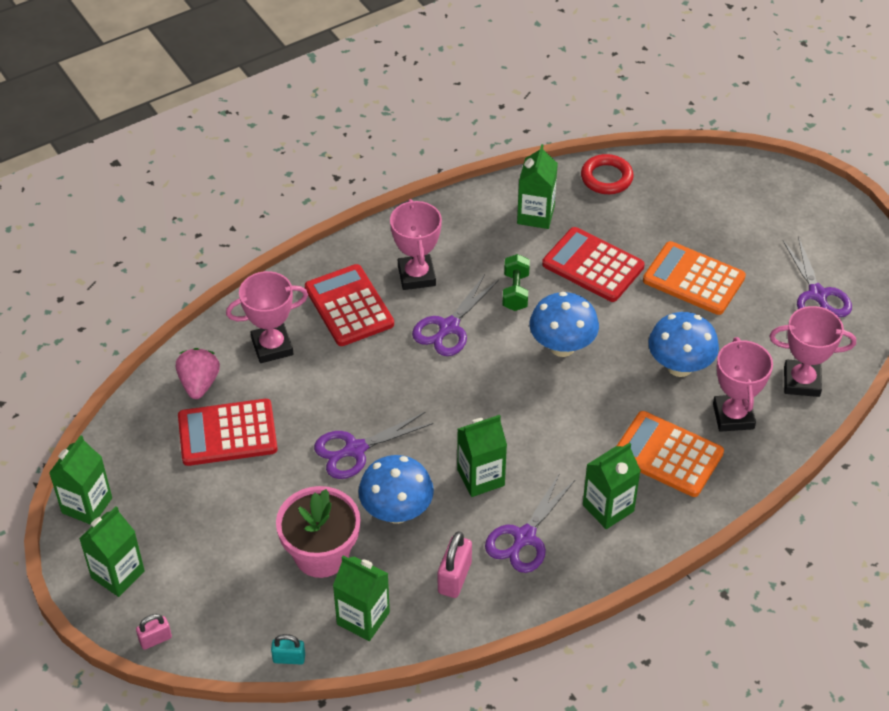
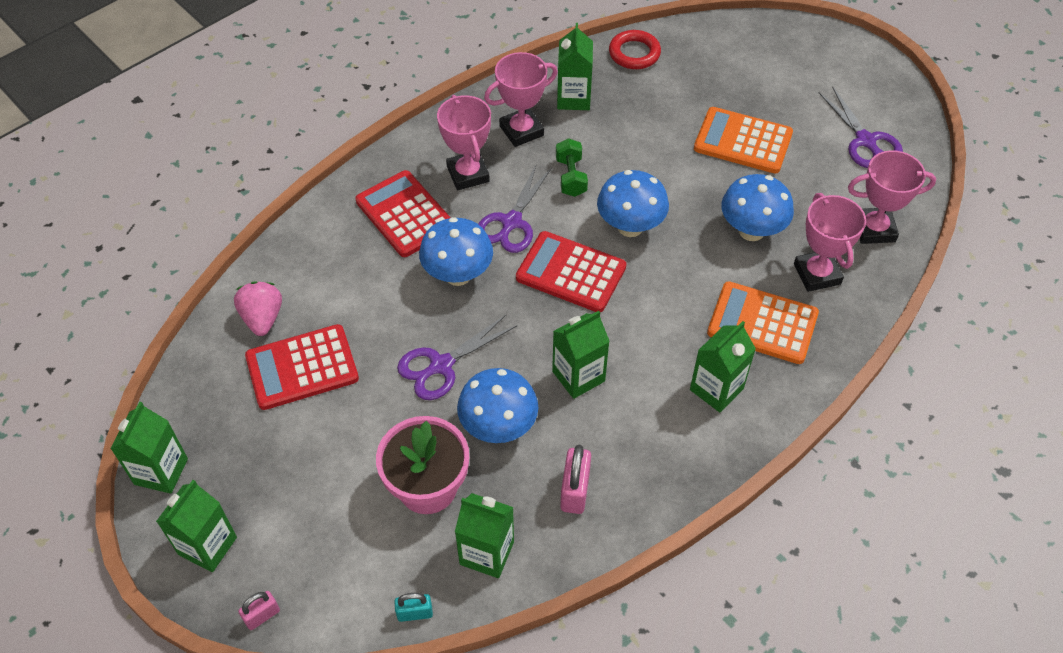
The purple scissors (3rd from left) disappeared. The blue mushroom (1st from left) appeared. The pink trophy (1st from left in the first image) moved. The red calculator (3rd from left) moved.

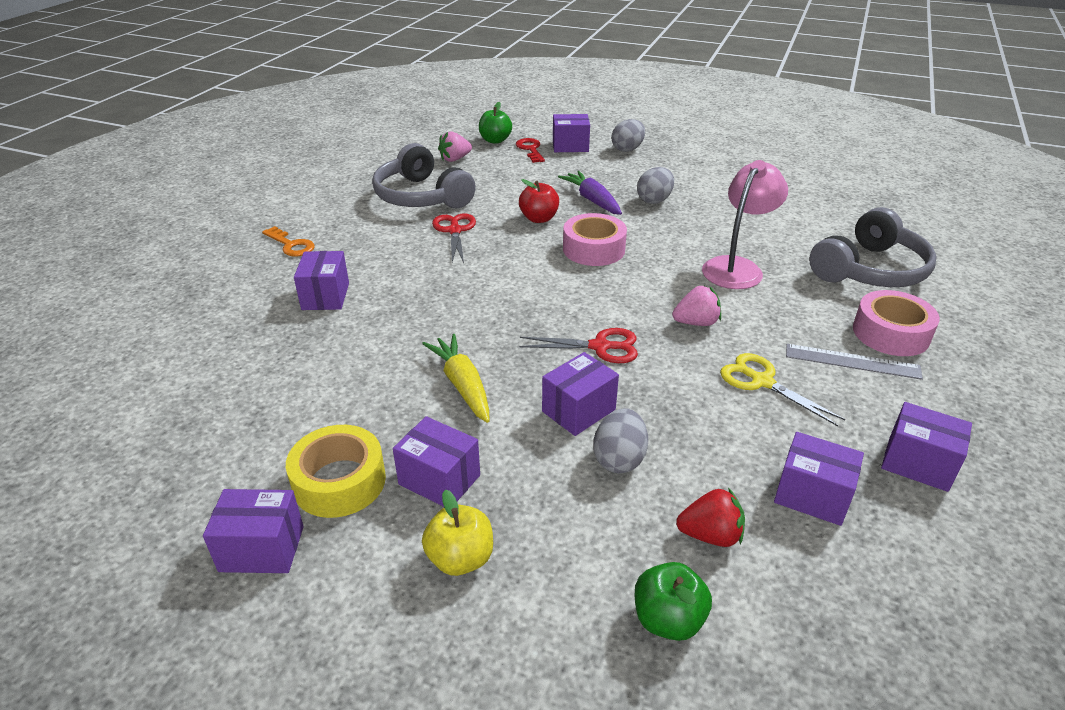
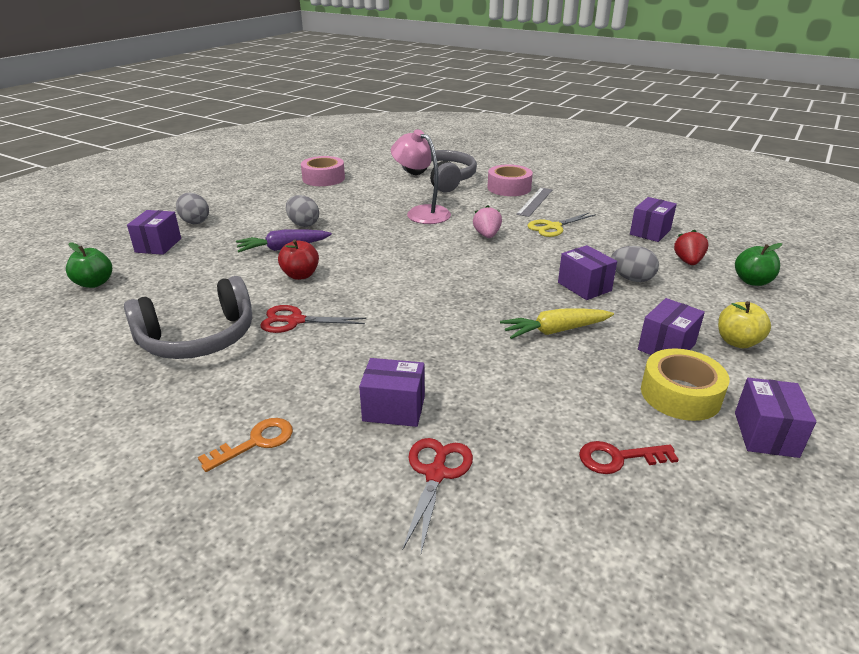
The pink strawberry (1st from left) disappeared. The purple box (7th from left) disappeared. The red key moved. The red scissors (2nd from left) moved. The pink tape (1st from left) moved.

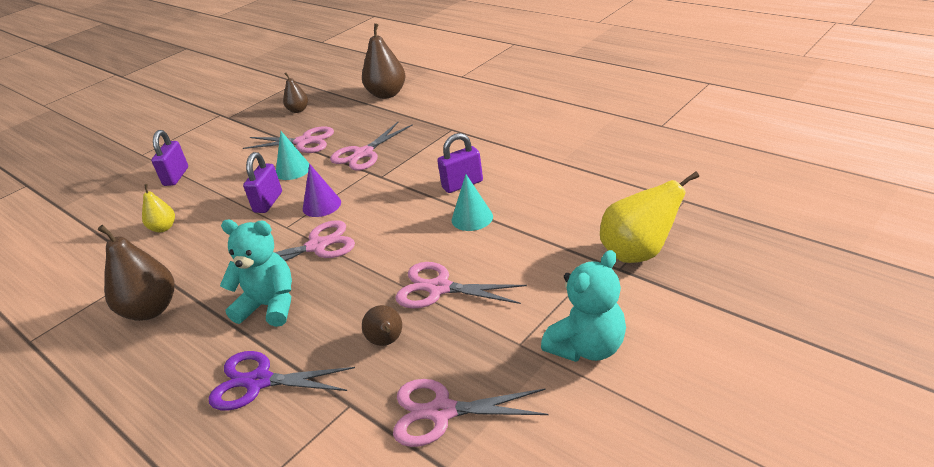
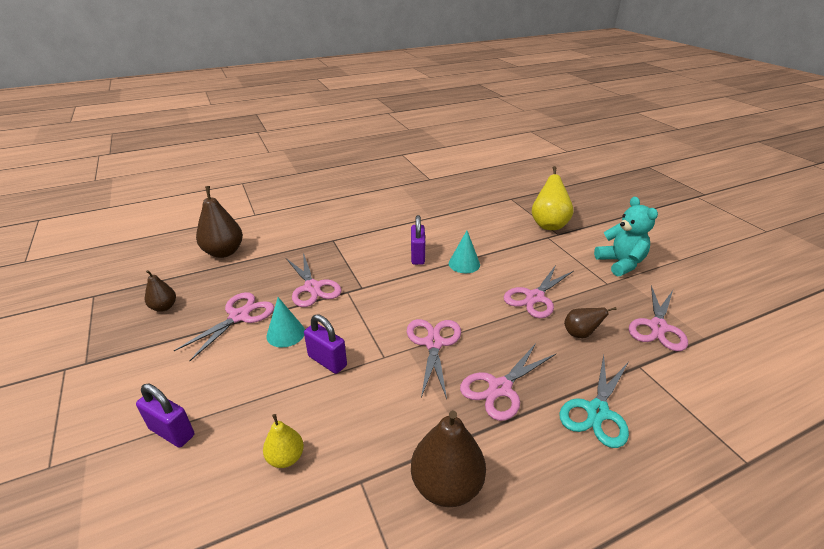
The purple cone disappeared. The turquoise teddy bear (1st from left) was replaced by the pink scissors (4th from left). The purple scissors became the turquoise scissors.

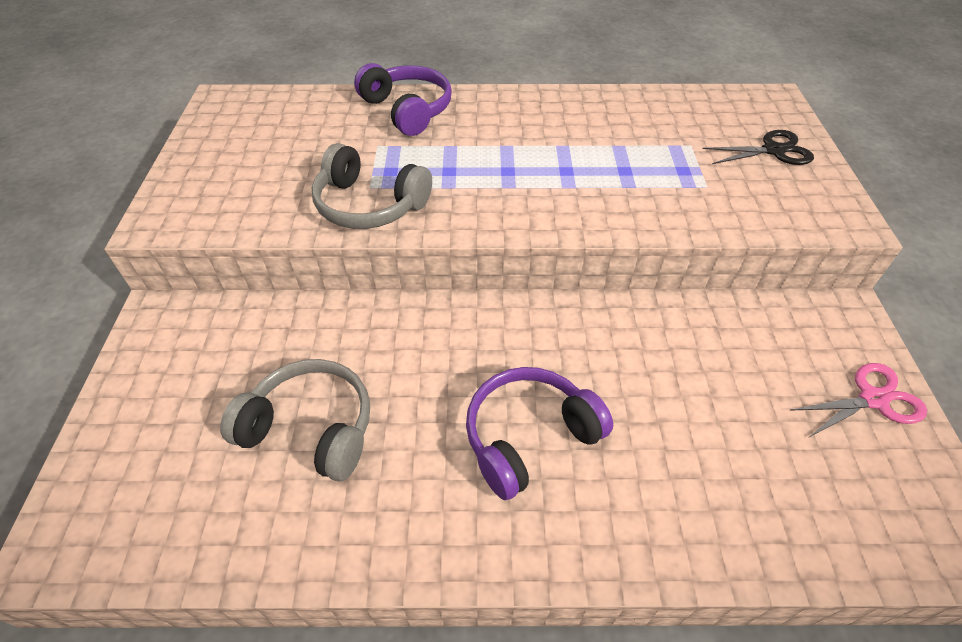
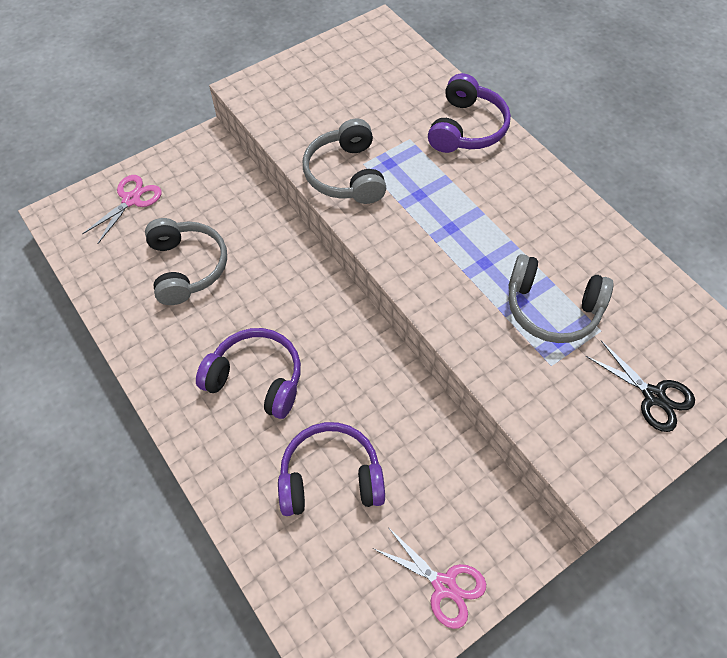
The pink scissors (1st from left) appeared. The purple headphones (2nd from left) appeared. The grey headphones (3rd from left) appeared.

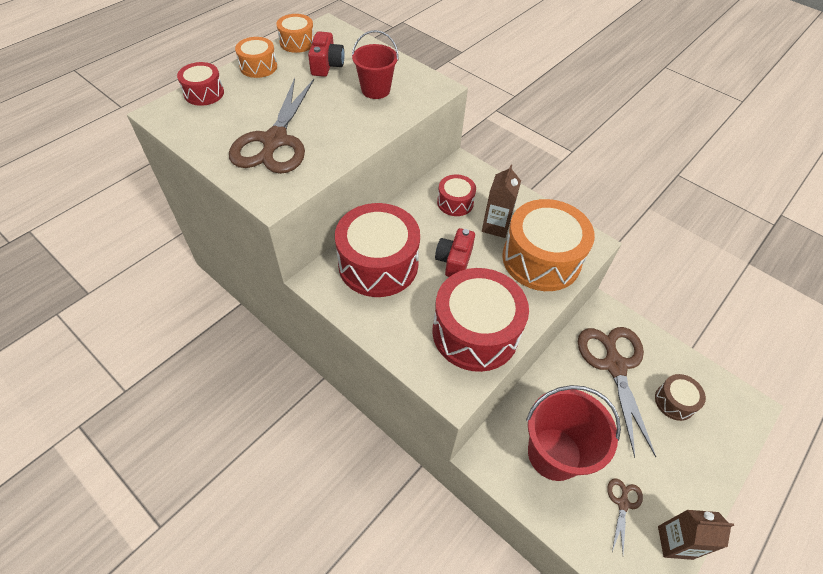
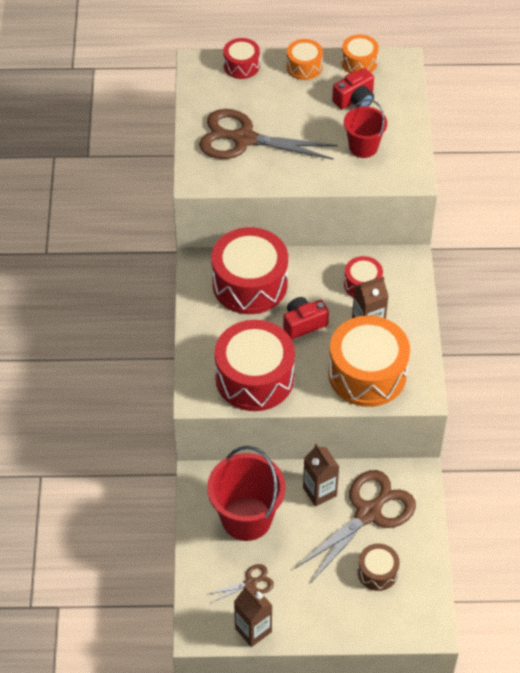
The brown carton (2nd from left) appeared. The brown scissors (1st from left in the first image) turned 45 degrees clockwise.

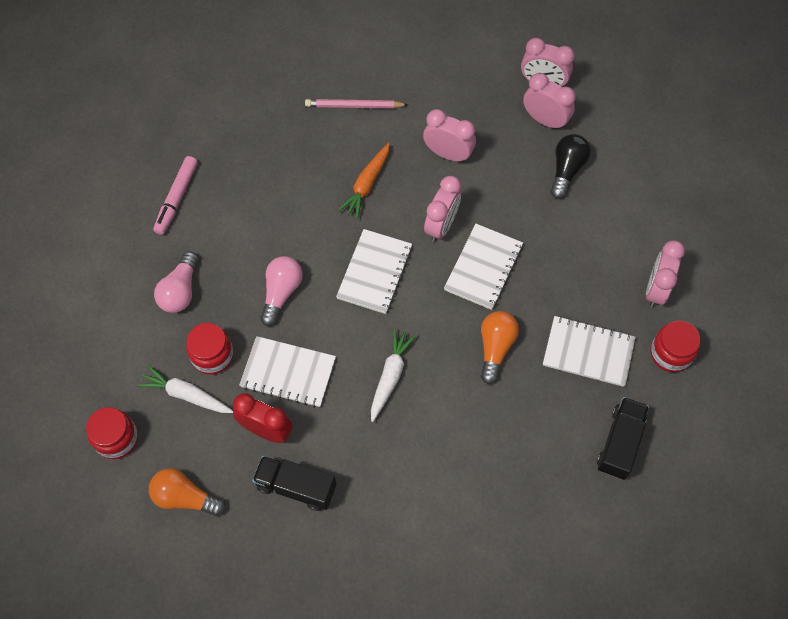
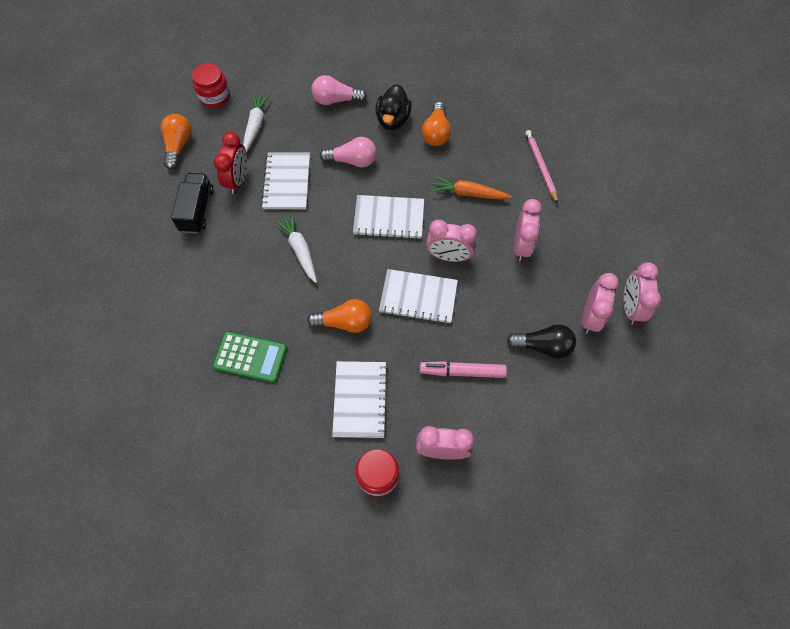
The red jar (2nd from left) disappeared. The black truck (2nd from left) disappeared. The green calculator appeared. The black duck appeared. The orange light bulb (3rd from left) appeared. The pink marker moved. The white carrot (2nd from left) turned 120 degrees counterclockwise.

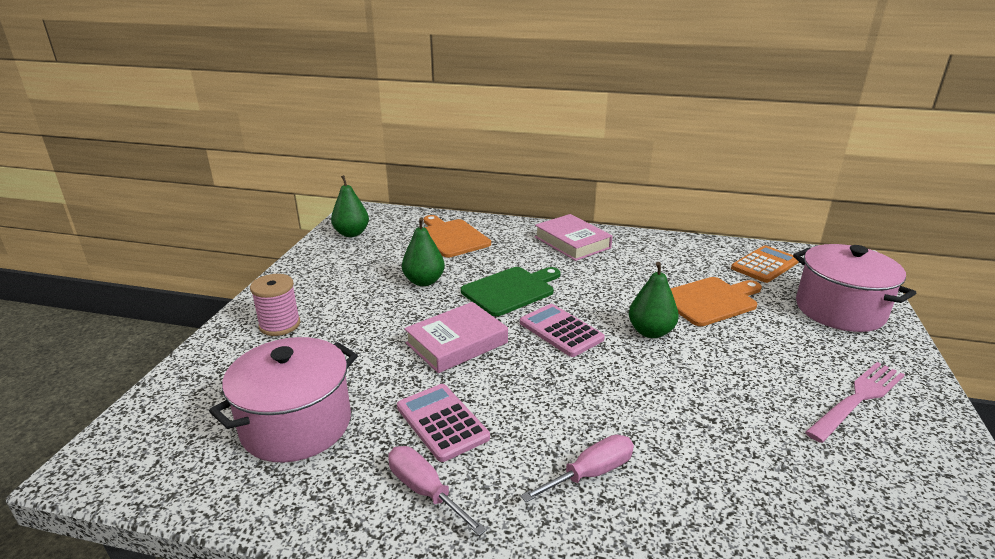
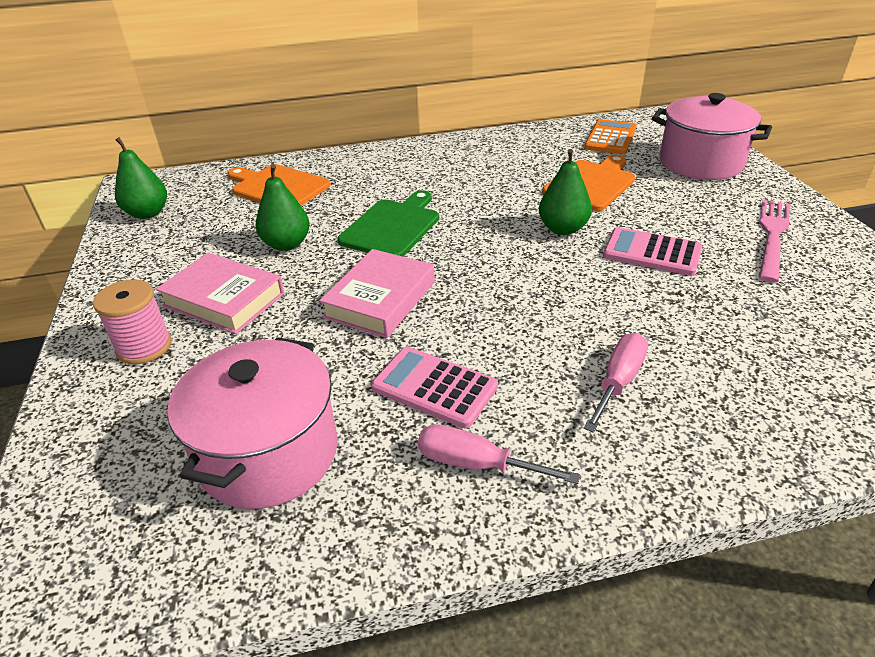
The pink calculator (2nd from left) moved. The pink book (2nd from left in the first image) moved.

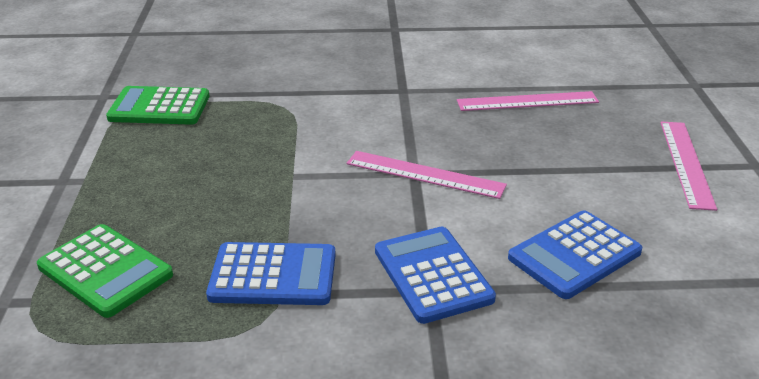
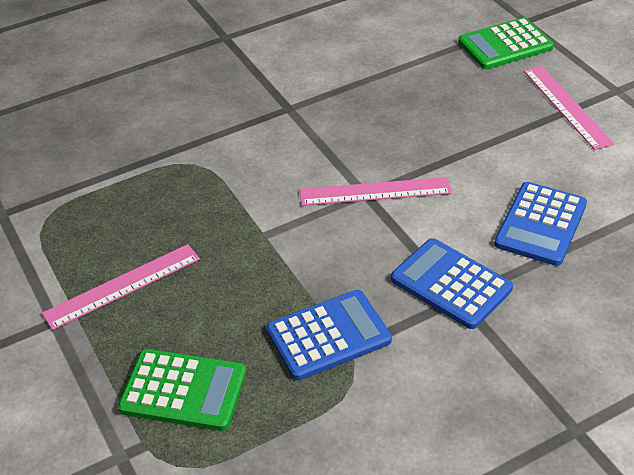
The green calculator (2nd from left) moved. The pink ruler (2nd from left in the first image) moved.

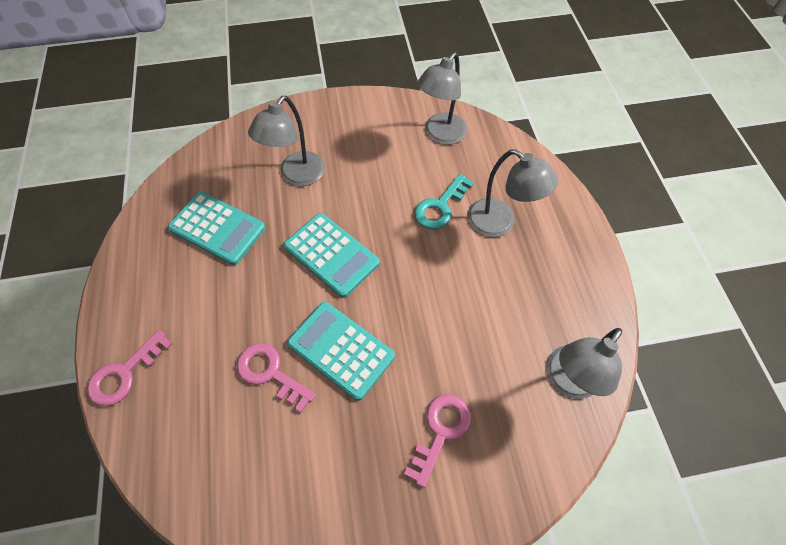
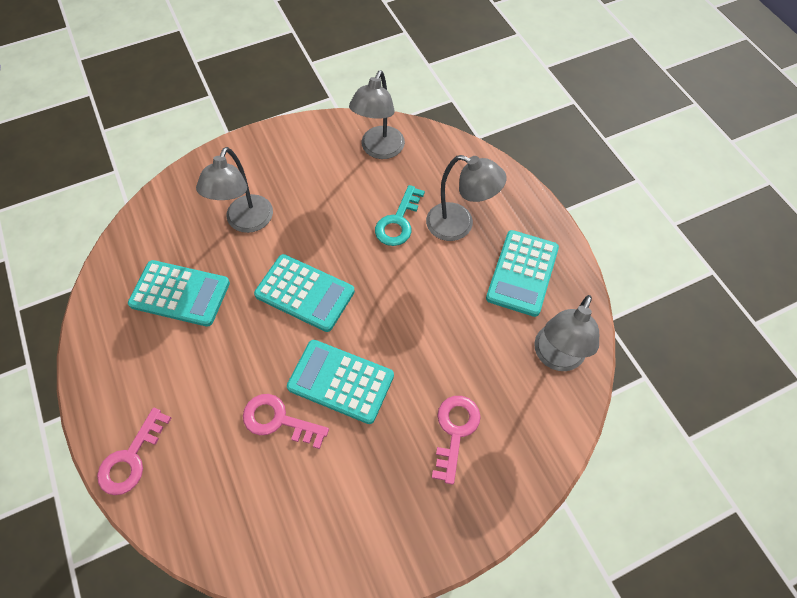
The turquoise calculator (4th from left) appeared.

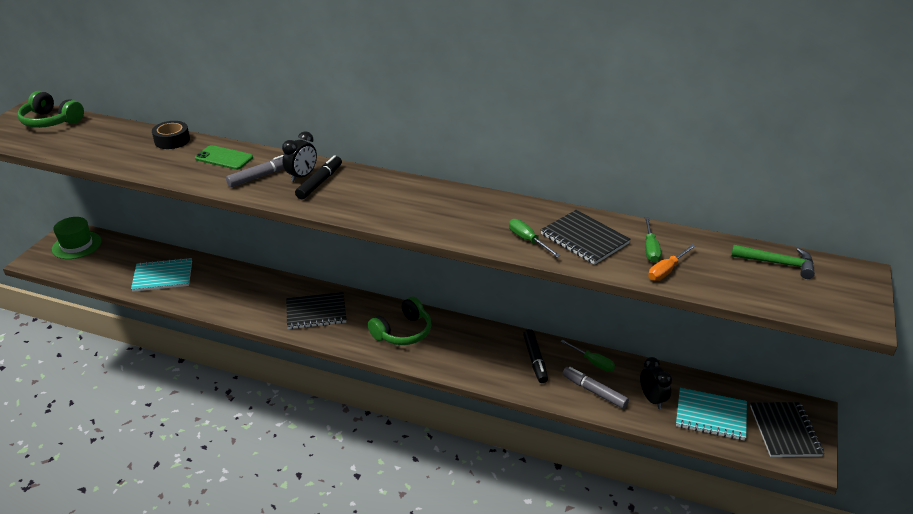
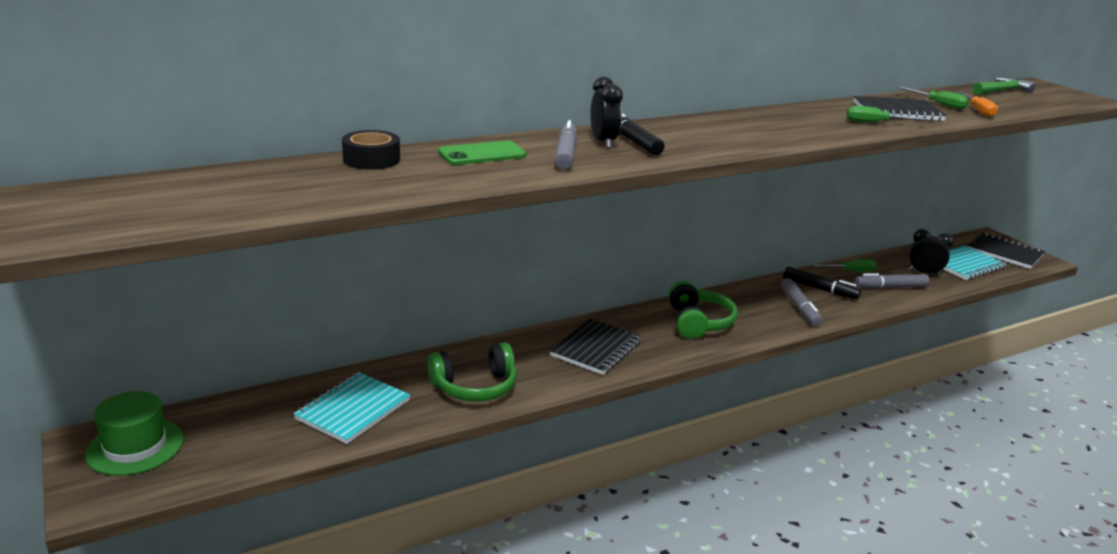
The grey marker (2nd from left) appeared. The green headphones (1st from left) moved.

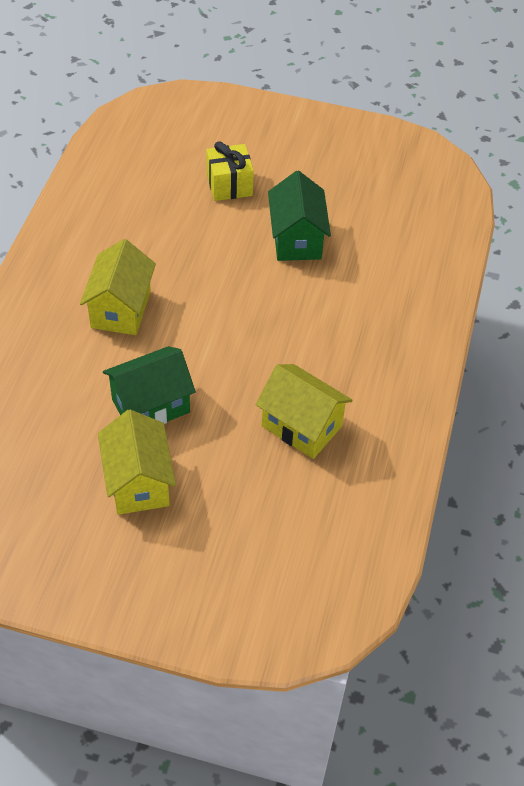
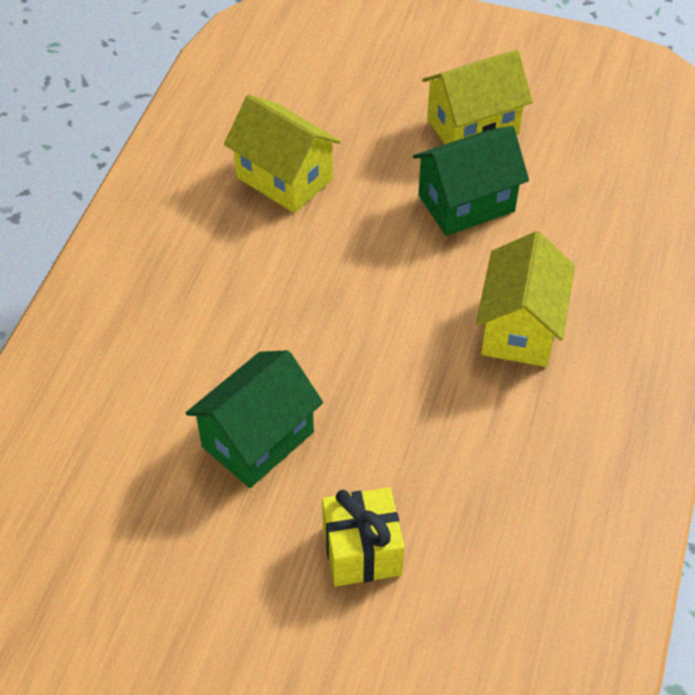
The yellow house (2nd from left) turned 75 degrees clockwise. The green house (2nd from left in the first image) turned 45 degrees clockwise.

